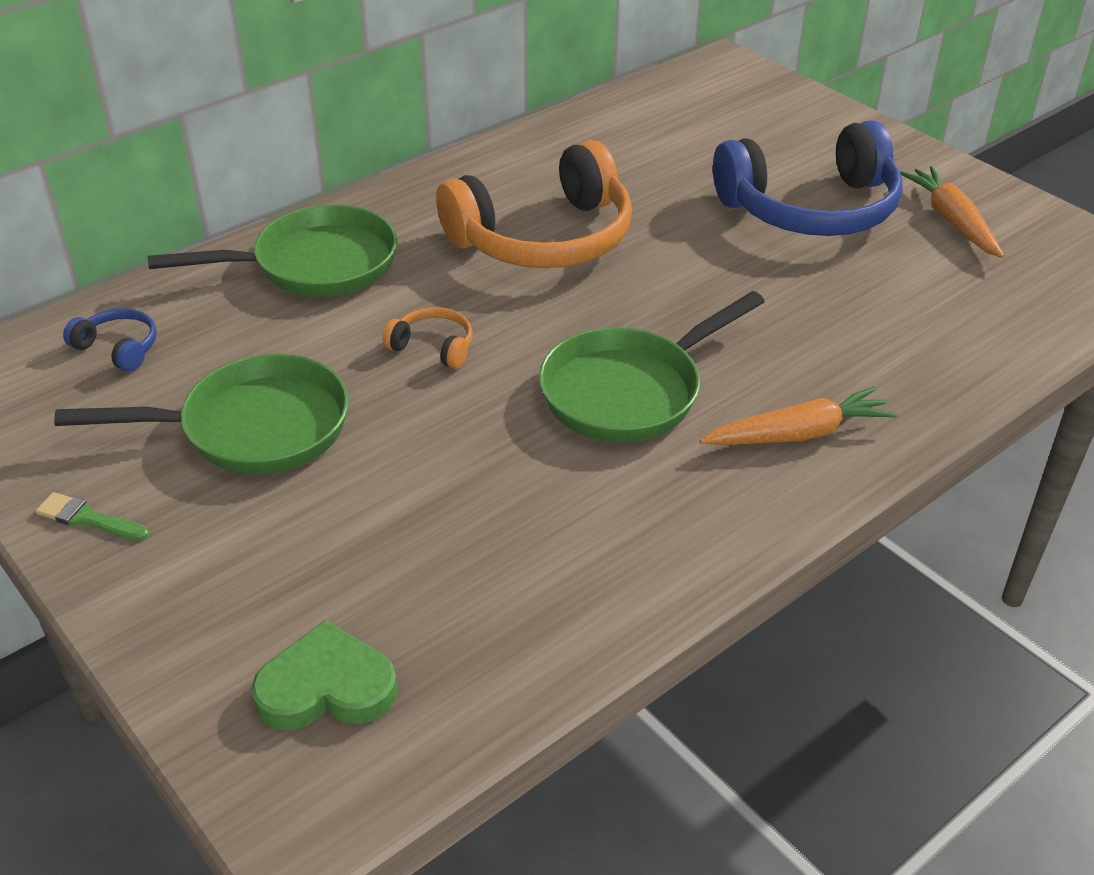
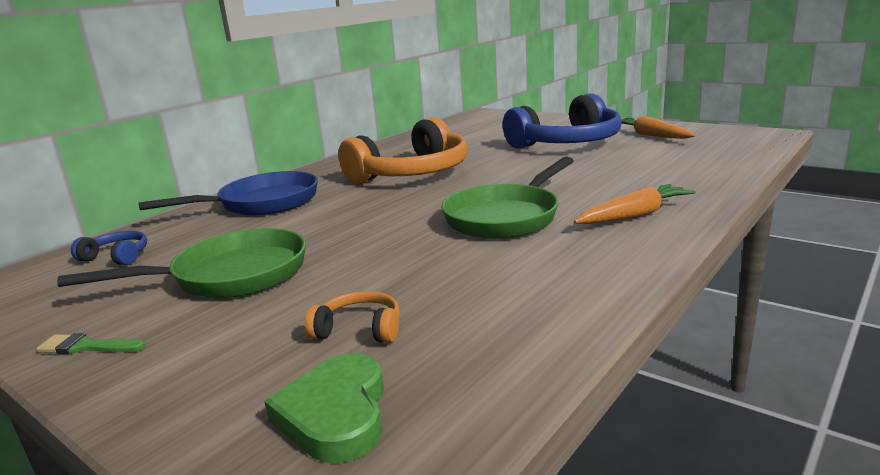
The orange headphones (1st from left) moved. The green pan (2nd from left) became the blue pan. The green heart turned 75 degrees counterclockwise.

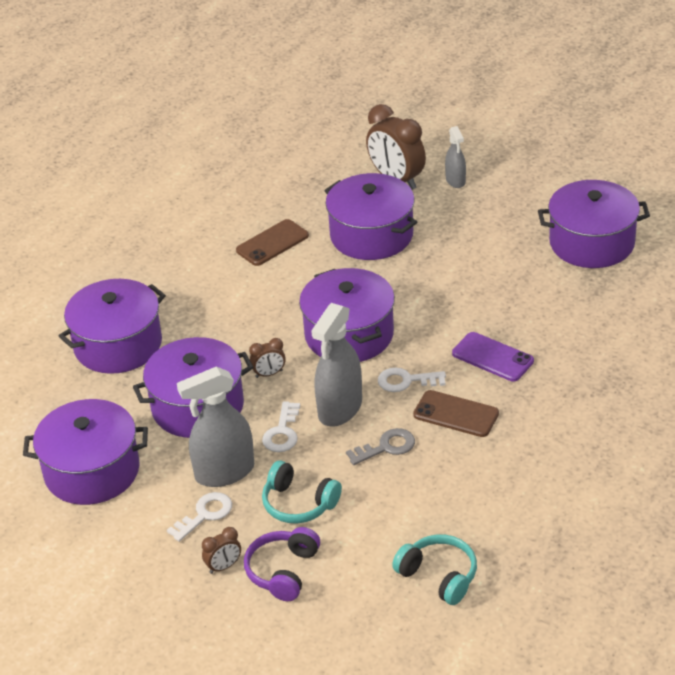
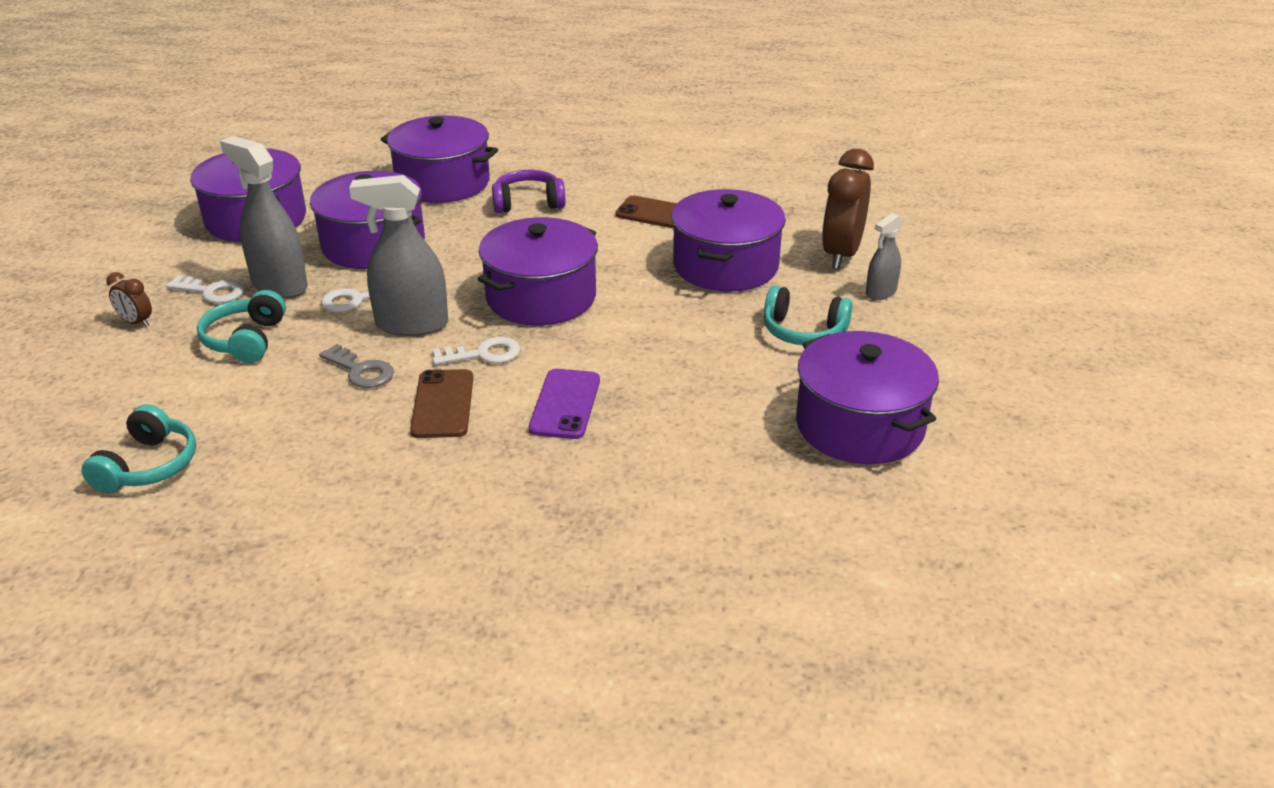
The brown clock (2nd from left) disappeared. The turquoise headphones (3rd from left) appeared. The purple headphones moved. The white key (3rd from left) turned 105 degrees clockwise.

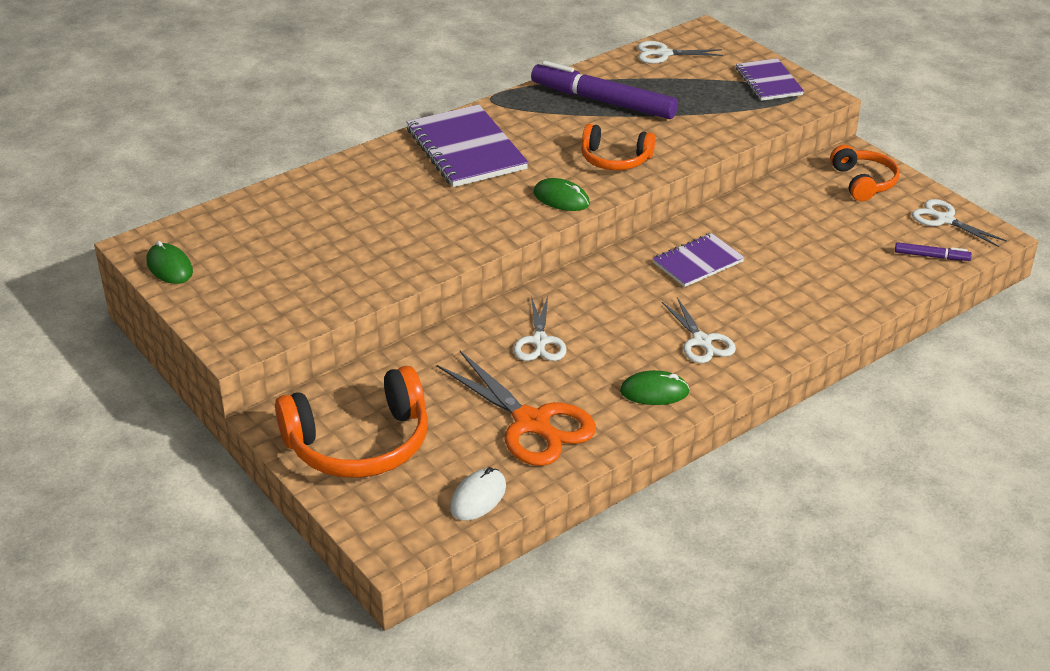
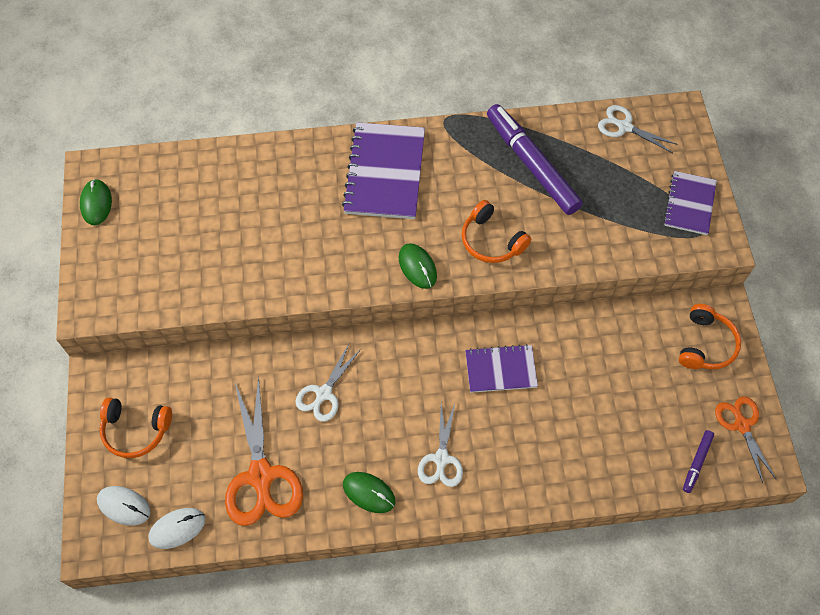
The white mouse (1st from left) appeared. The white scissors (4th from left) became the orange scissors (2nd from left). The purple marker (2nd from left) turned 75 degrees clockwise. The orange headphones (1st from left) changed to 0.59 times the size.

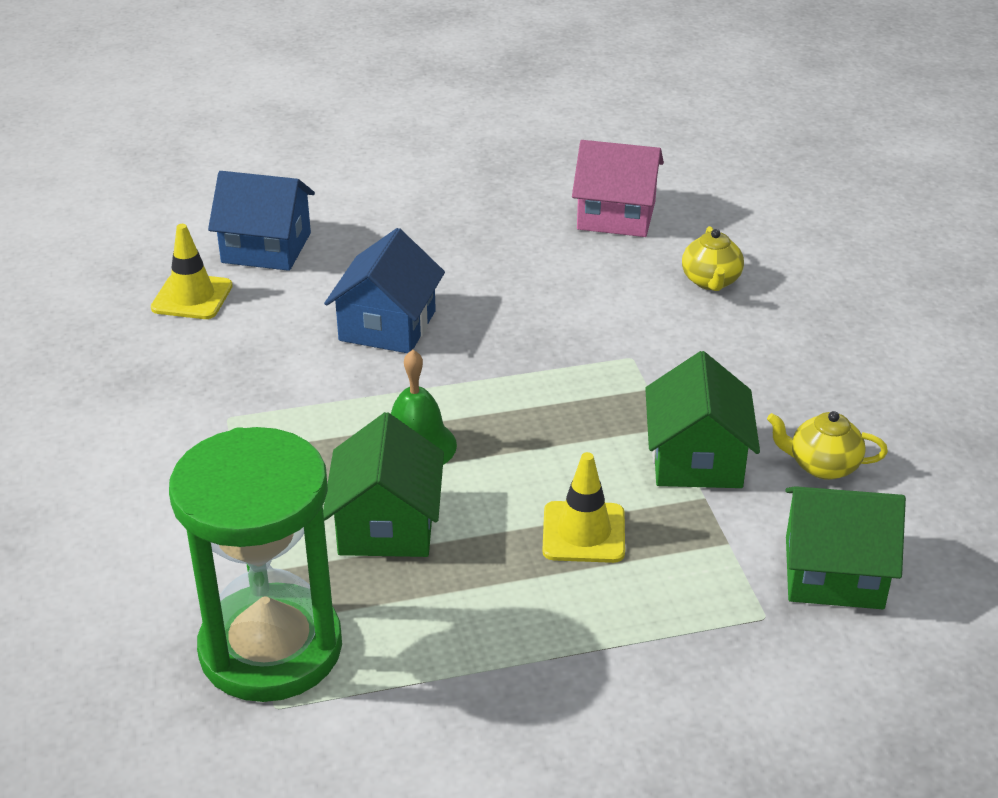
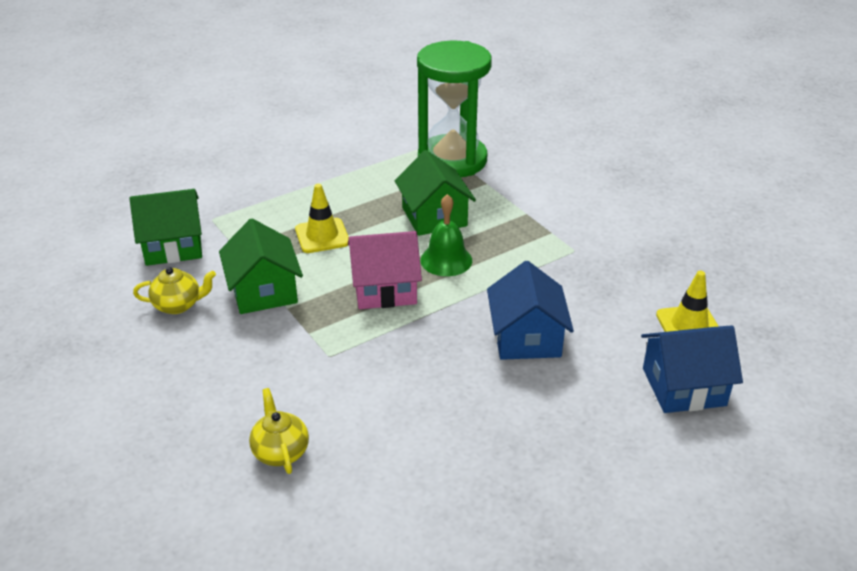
The pink house moved.

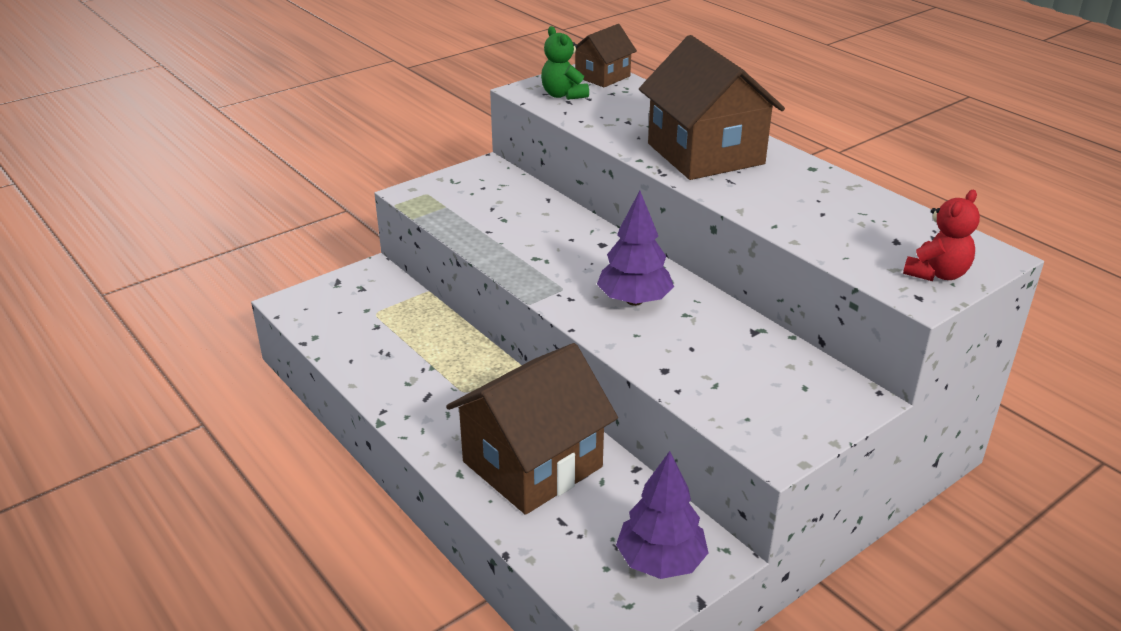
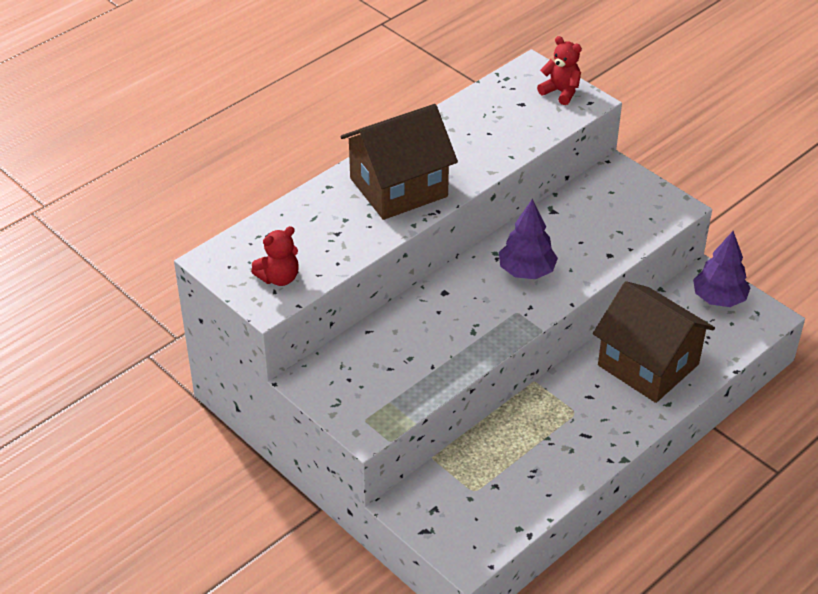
The brown house (2nd from left) disappeared. The green teddy bear became the red teddy bear (1st from left).

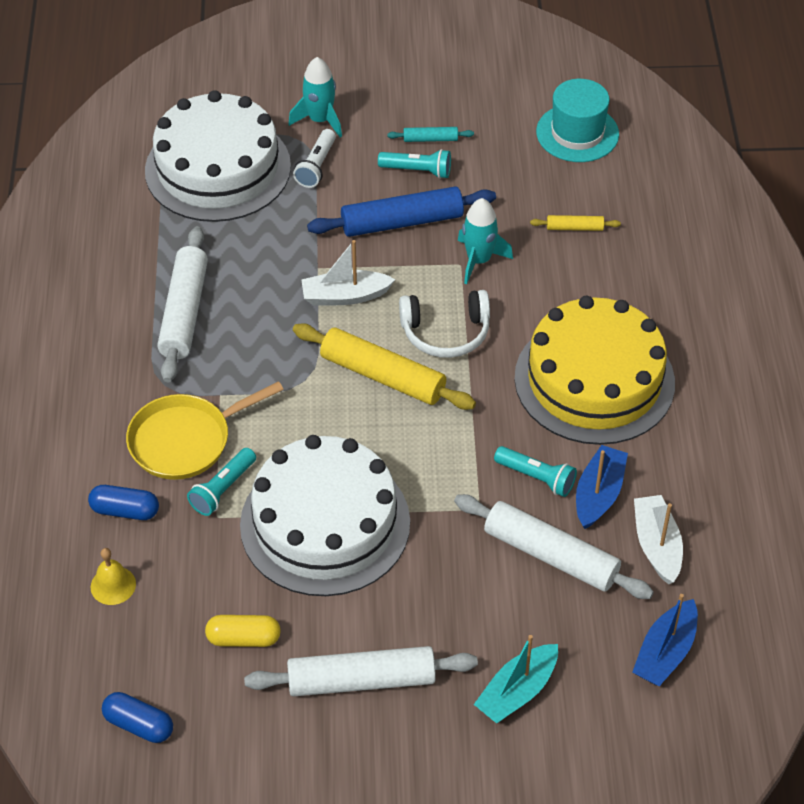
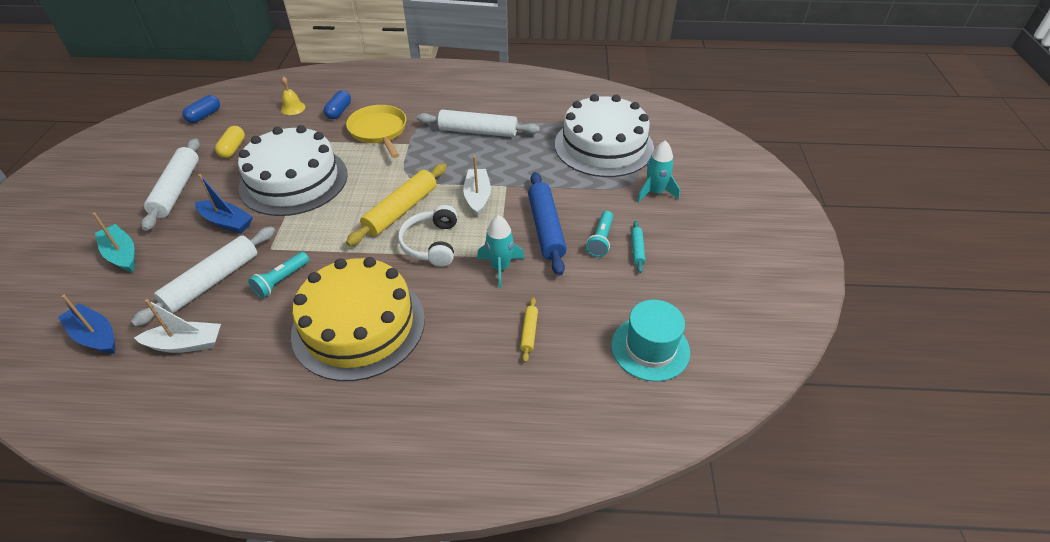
The turquoise flashlight (1st from left) disappeared. The white flashlight disappeared. The blue boat (1st from left in the first image) moved.

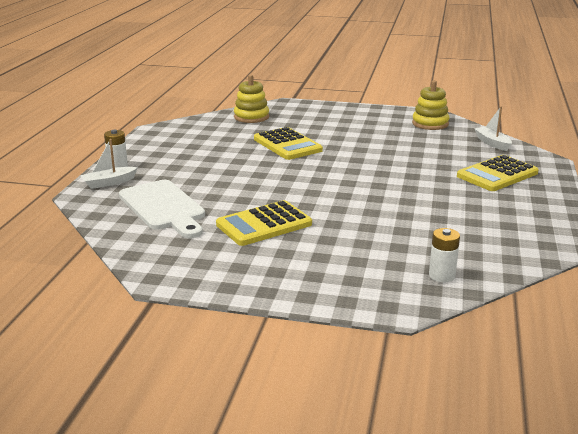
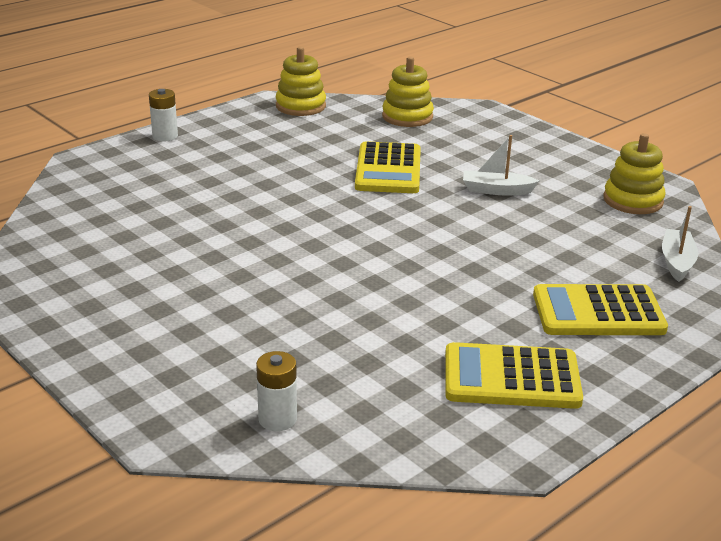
The white cutting board disappeared. The yellow stacking toy (1st from left) appeared. The white boat (1st from left) moved. The yellow calculator (1st from left in the first image) moved.

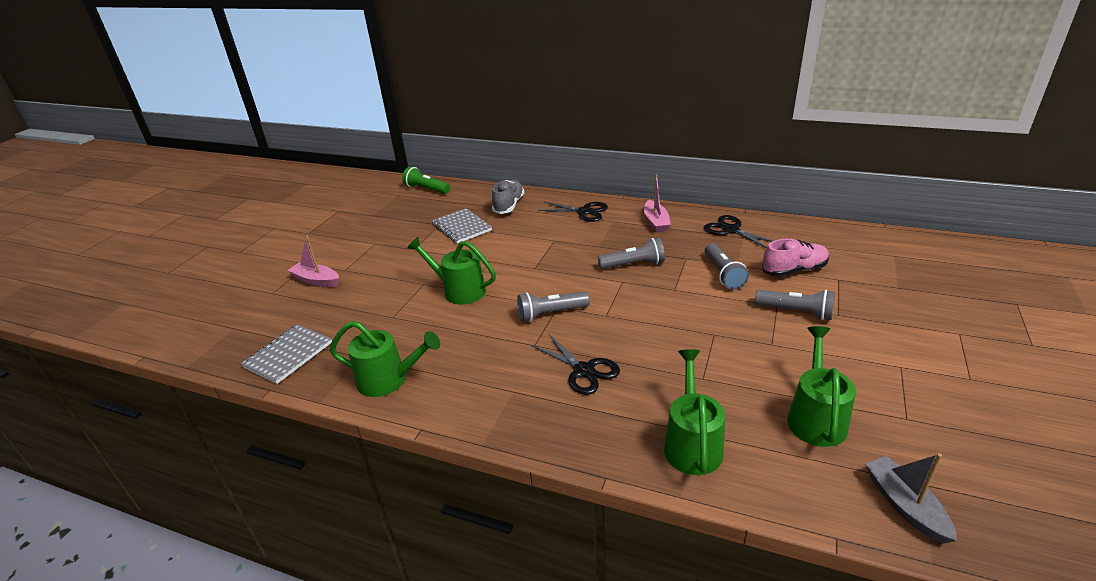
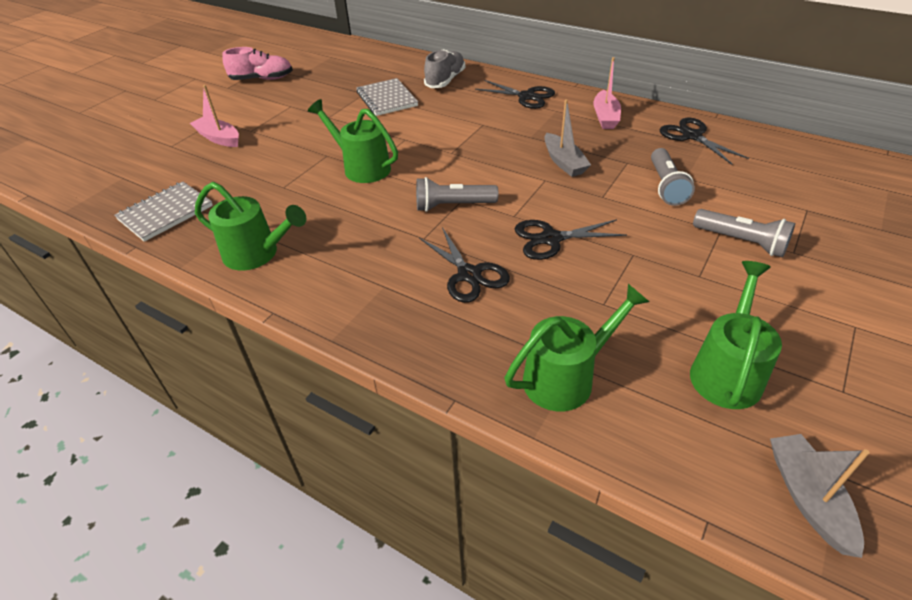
The green flashlight disappeared. The black scissors (3rd from left) appeared. The pink shoe moved. The grey flashlight (2nd from left) was replaced by the grey boat (1st from left). The green watering can (3rd from left) turned 45 degrees clockwise.

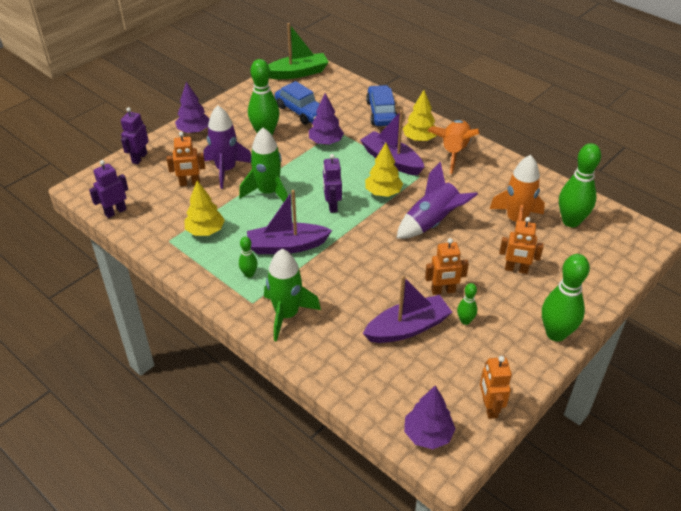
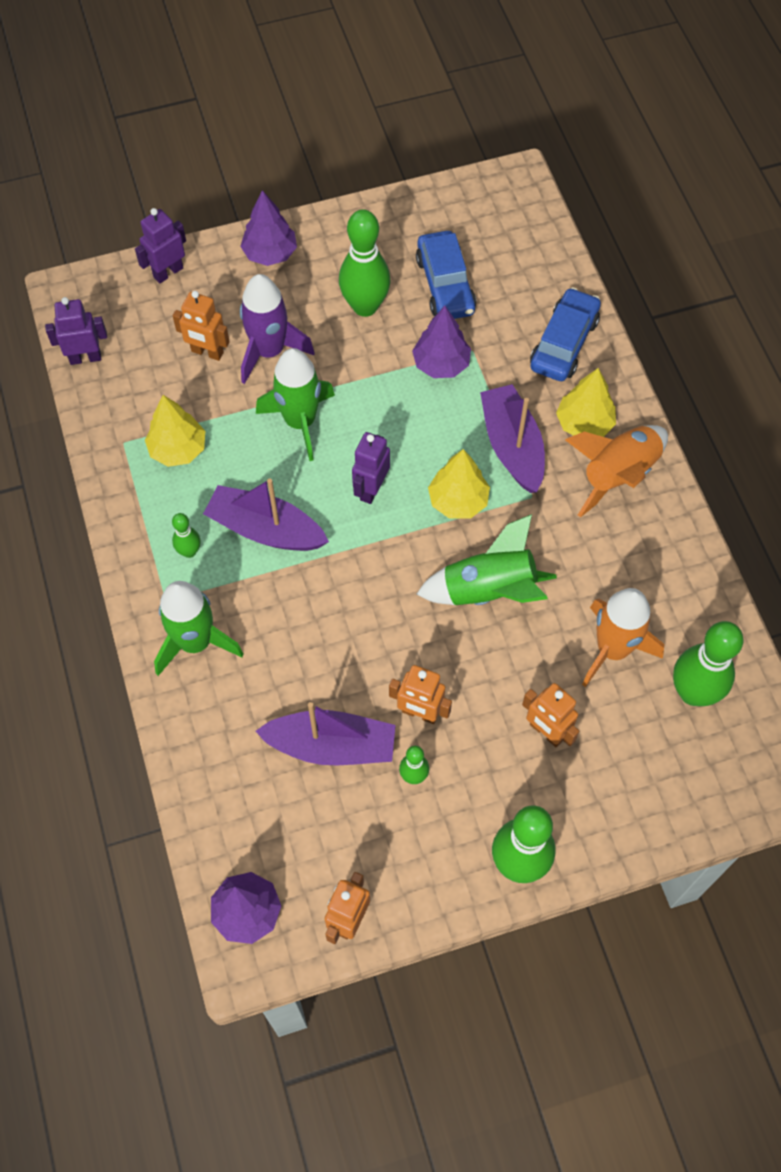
The green boat disappeared. The purple rocket (2nd from left) became the green rocket (3rd from left).

